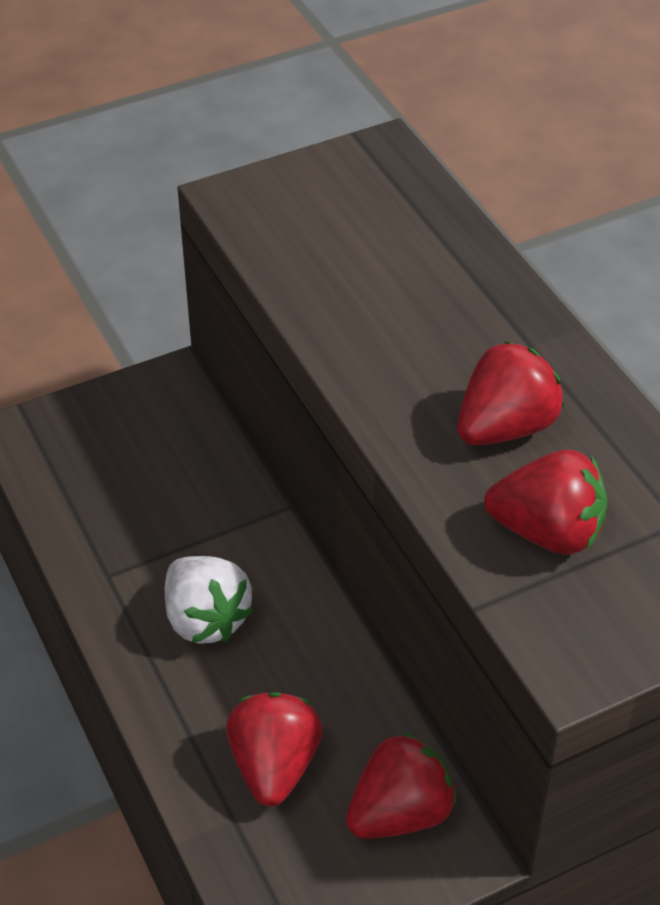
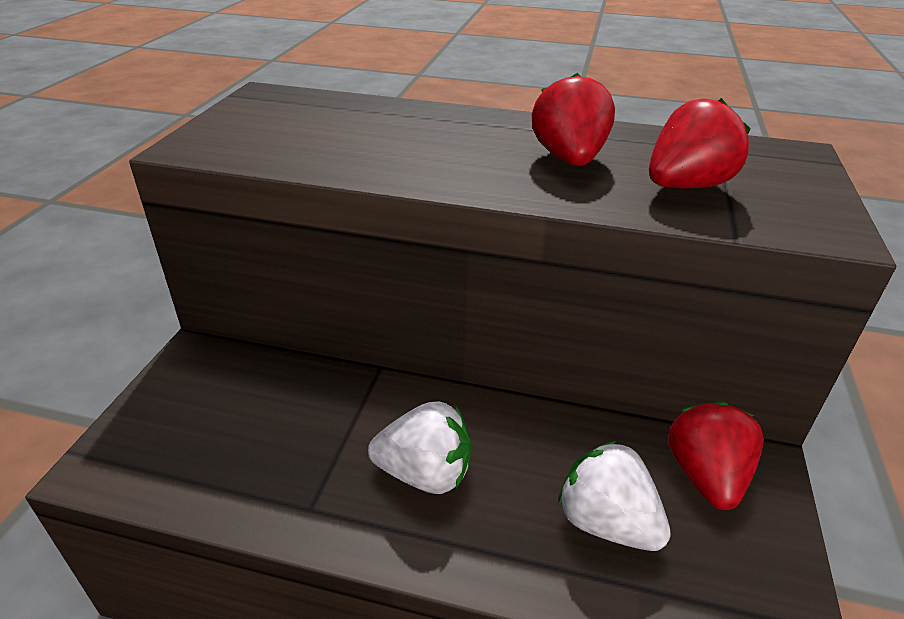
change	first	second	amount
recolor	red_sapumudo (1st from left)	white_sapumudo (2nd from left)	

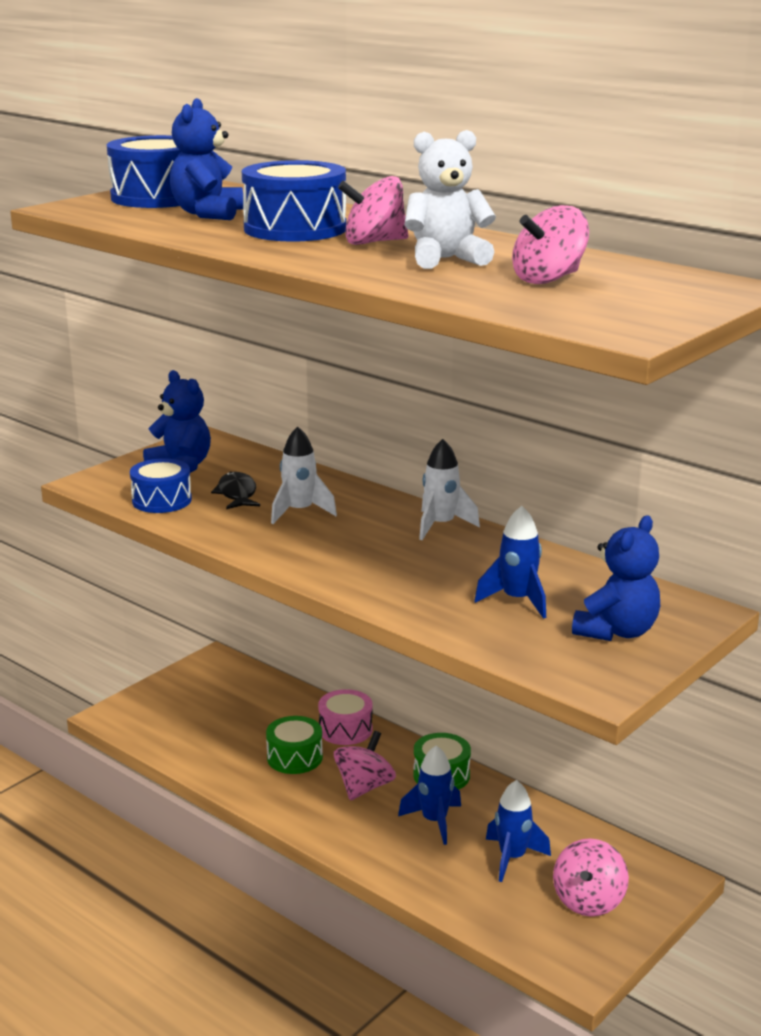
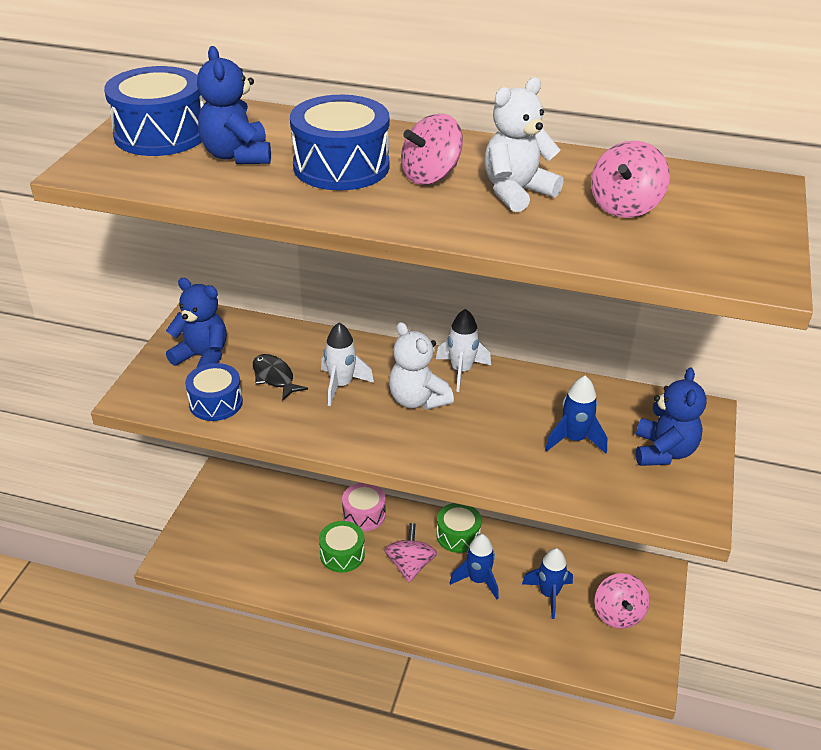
change	first	second	amount
insert		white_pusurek (1st from left)	

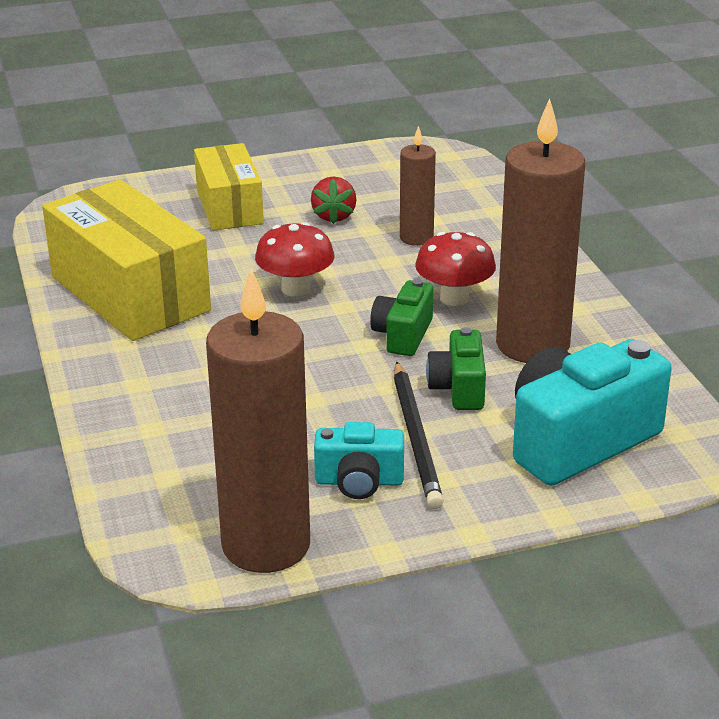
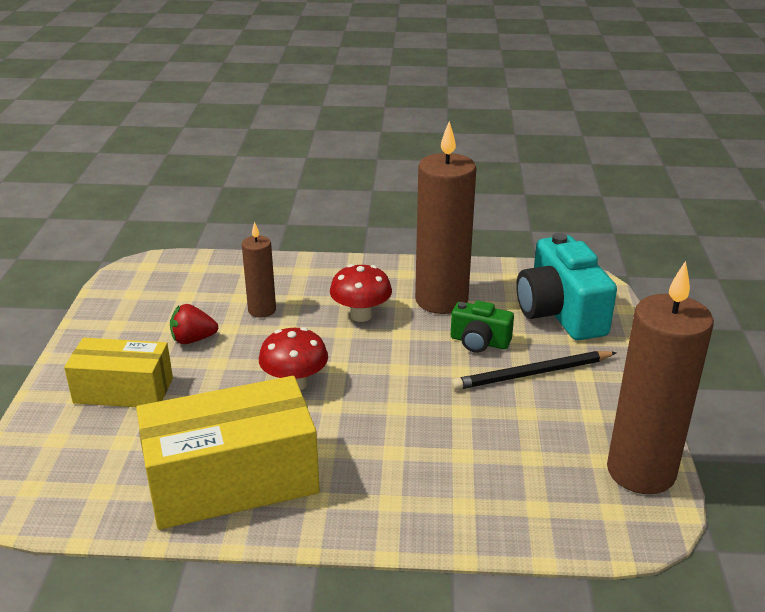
change	first	second	amount
rotate	red_sapumudo		150 degrees clockwise
rotate	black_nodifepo		150 degrees clockwise
delete	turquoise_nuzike (1st from left)		
delete	green_nuzike (1st from left)		

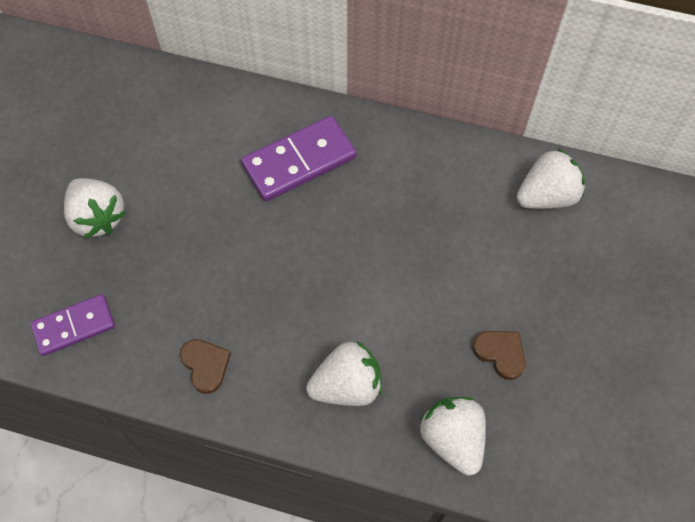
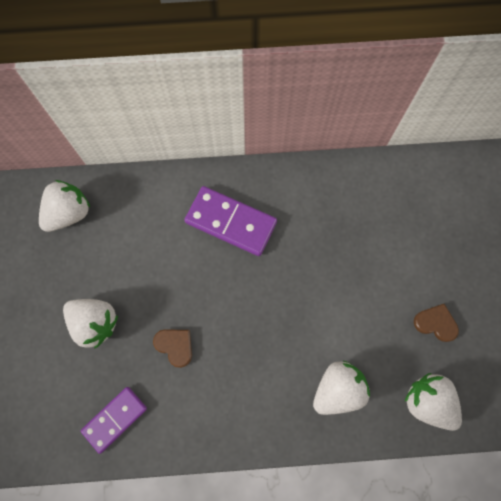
change	first	second	amount
move	white_sapumudo (4th from left in the first image)	white_sapumudo (1st from left)	
move	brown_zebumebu (1st from left)		
rotate	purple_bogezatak (2nd from left)		75 degrees clockwise

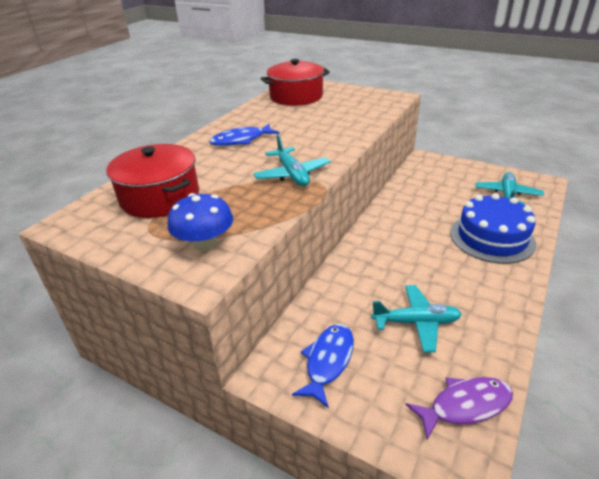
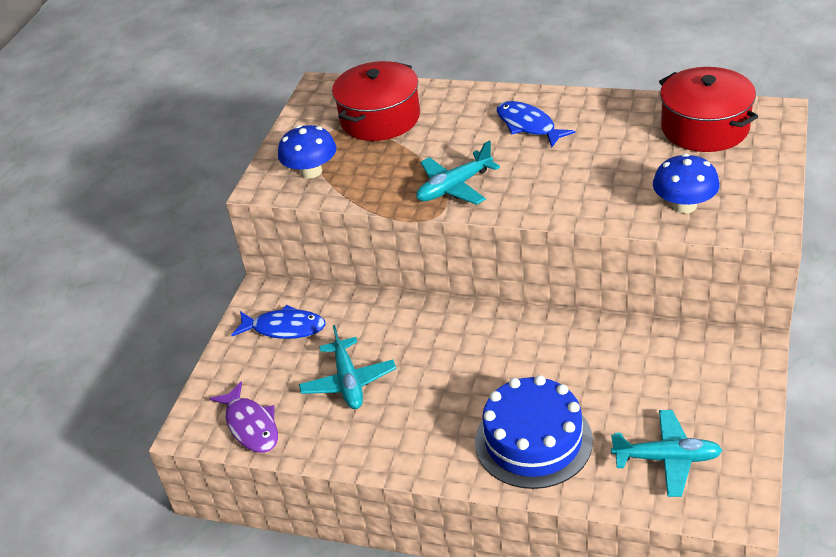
change	first	second	amount
insert		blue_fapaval (2nd from left)	

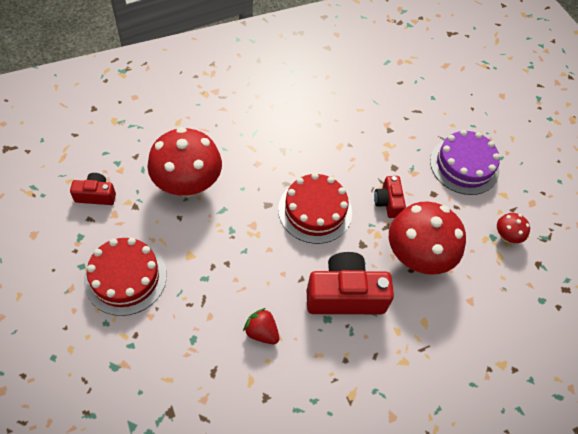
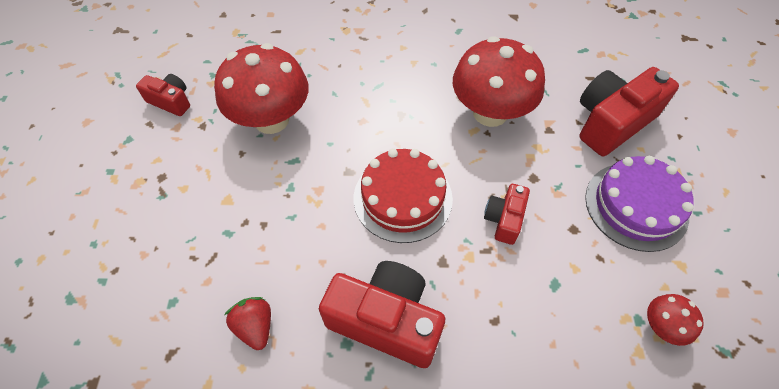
change	first	second	amount
move	red_fapaval (2nd from left)		
insert		red_nuzike (4th from left)	
delete	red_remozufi (1st from left)		

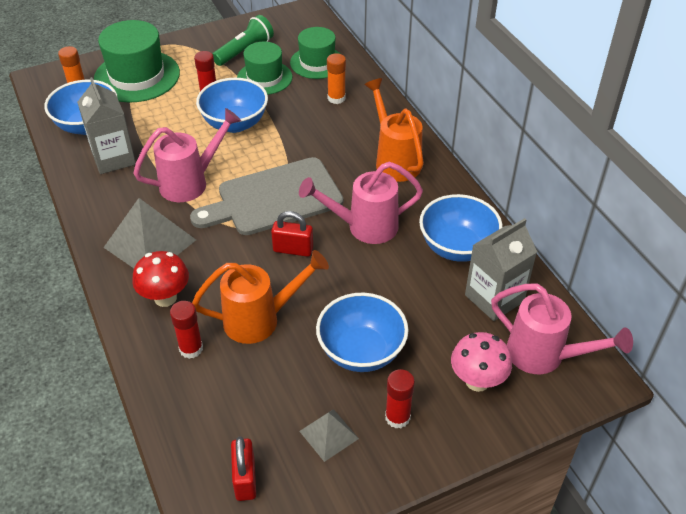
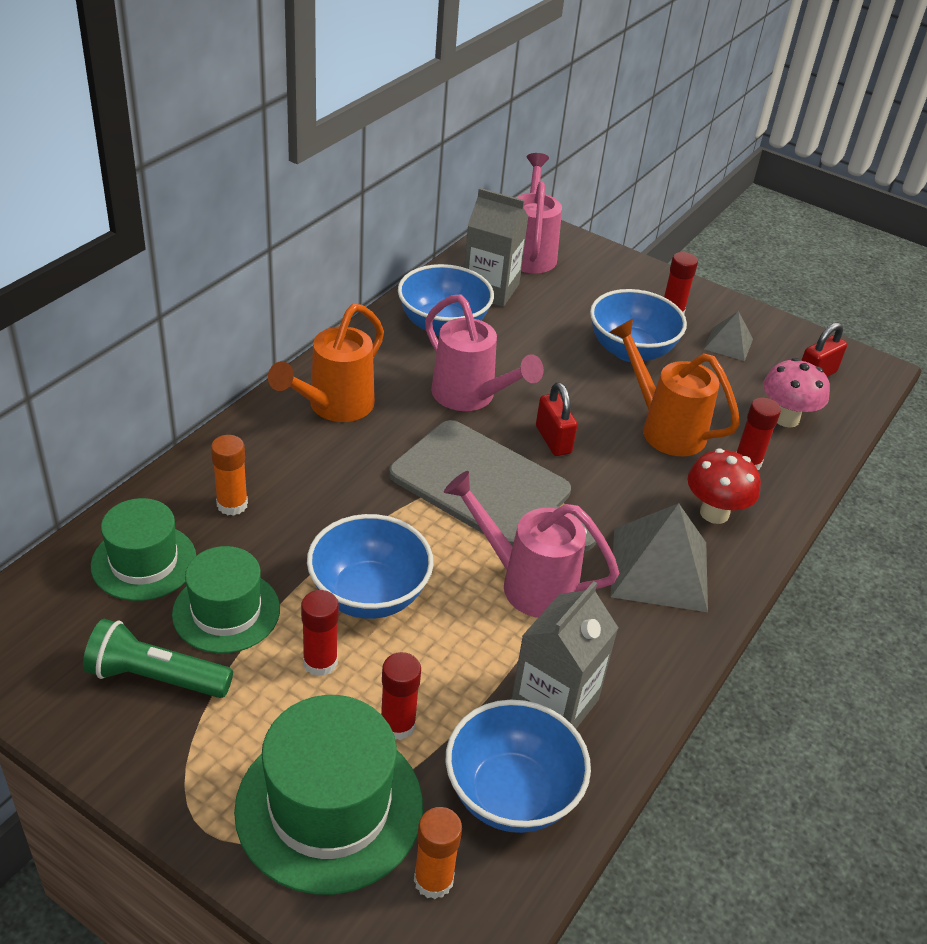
change	first	second	amount
insert		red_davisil (2nd from left)	
move	pink_fapaval		

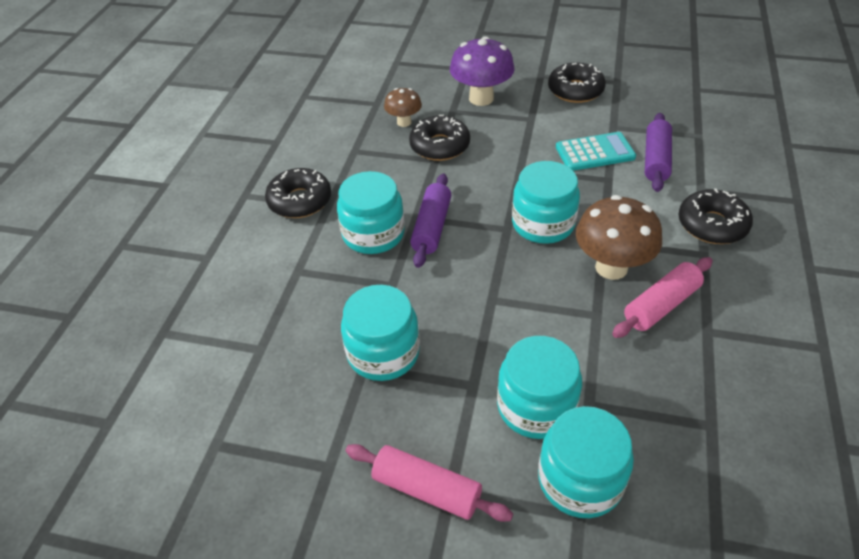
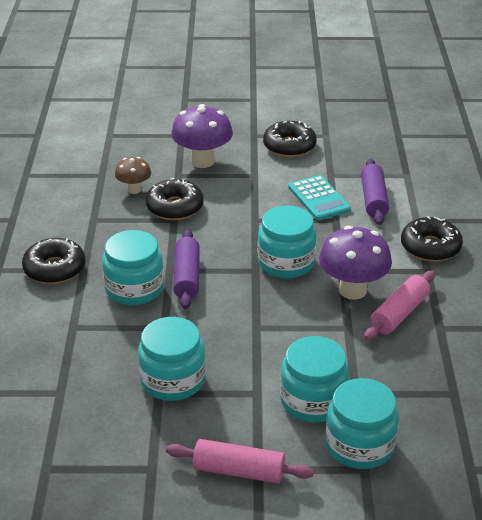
change	first	second	amount
rotate	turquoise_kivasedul		90 degrees clockwise
recolor	brown_fapaval (2nd from left)	purple_fapaval (2nd from left)	

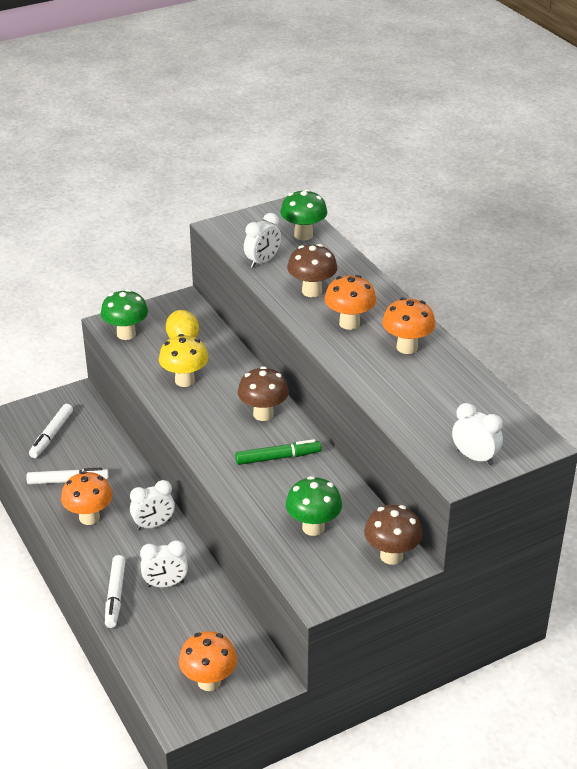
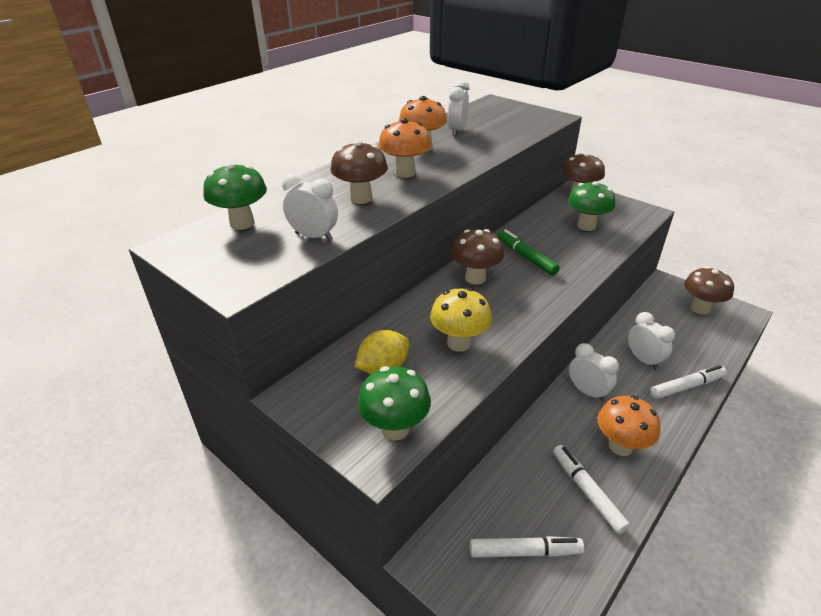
change	first	second	amount
move	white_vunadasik (4th from left in the first image)	white_vunadasik (2nd from left)	
recolor	orange_fapaval (2nd from left)	brown_fapaval (4th from left)	

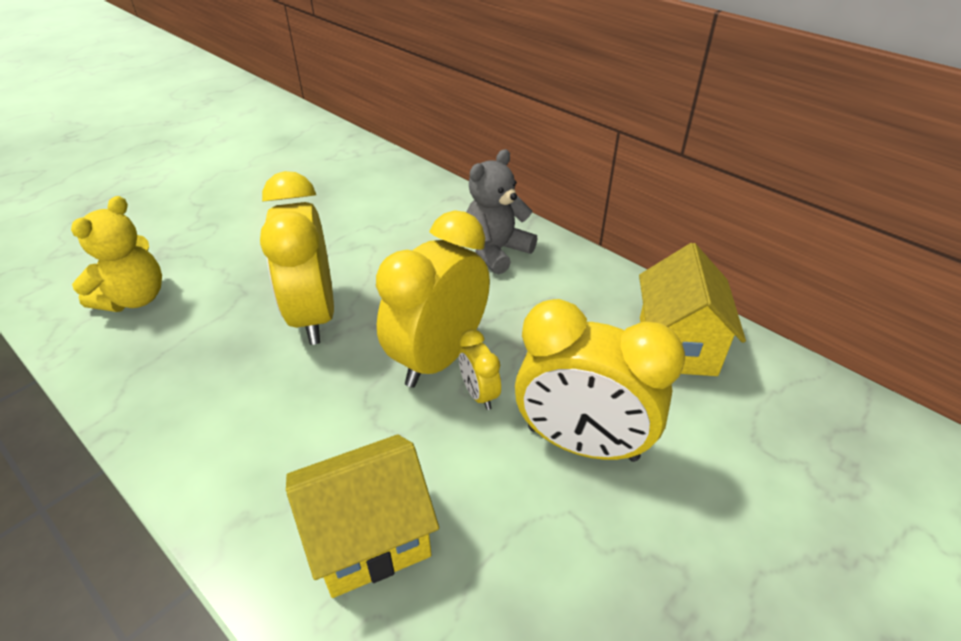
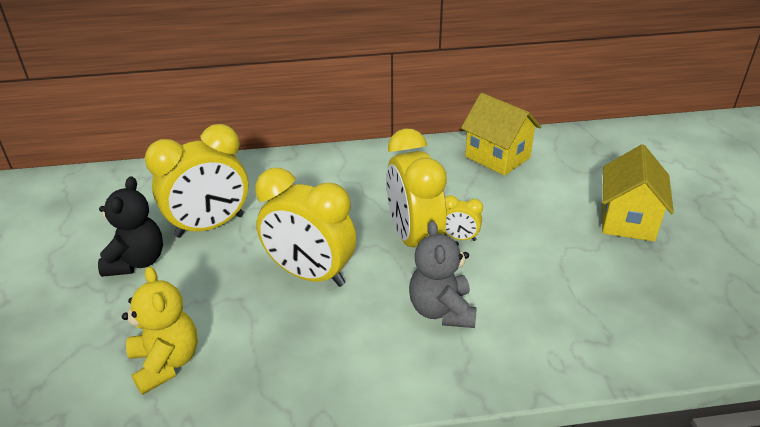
change	first	second	amount
insert		black_pusurek	
move	yellow_vunadasik (4th from left in the first image)	yellow_vunadasik (1st from left)	
move	grey_pusurek		
move	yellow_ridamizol (1st from left in the first image)	yellow_ridamizol (2nd from left)	

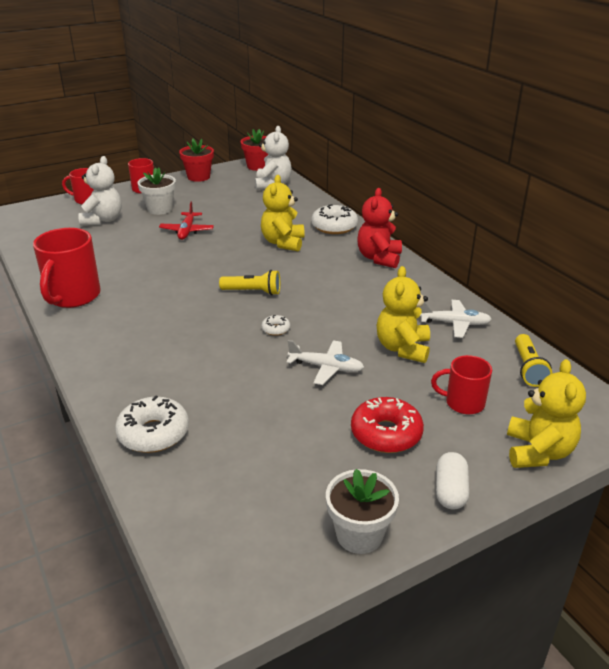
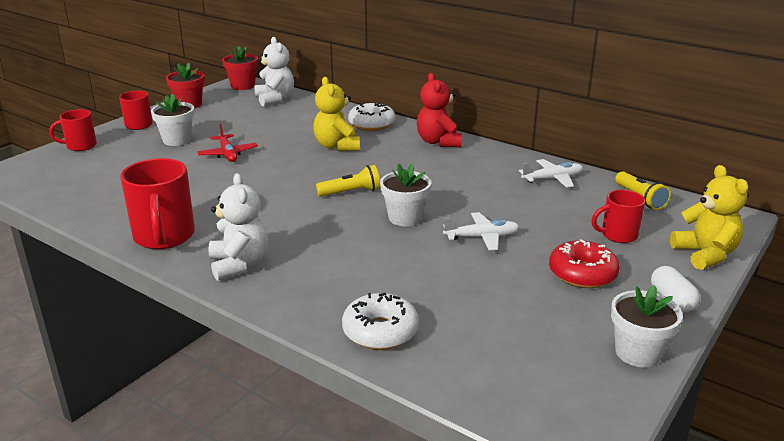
change	first	second	amount
move	white_pusurek (1st from left)		
replace	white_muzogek (2nd from left)	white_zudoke (2nd from left)	
delete	yellow_pusurek (2nd from left)		

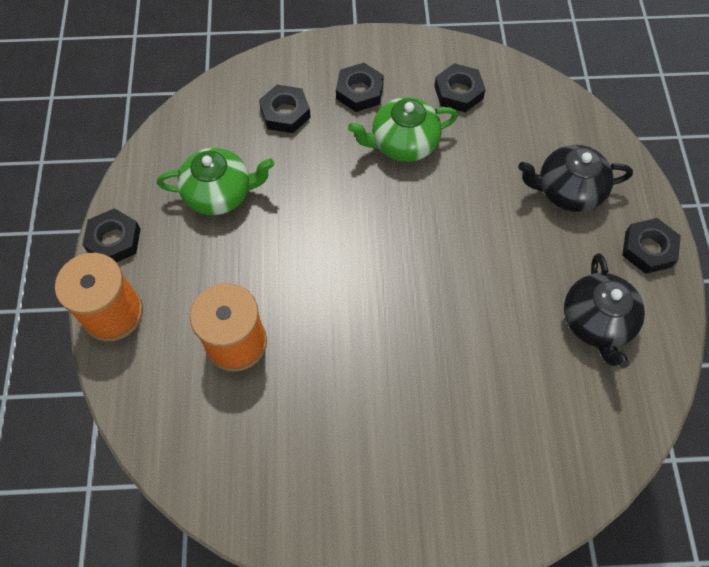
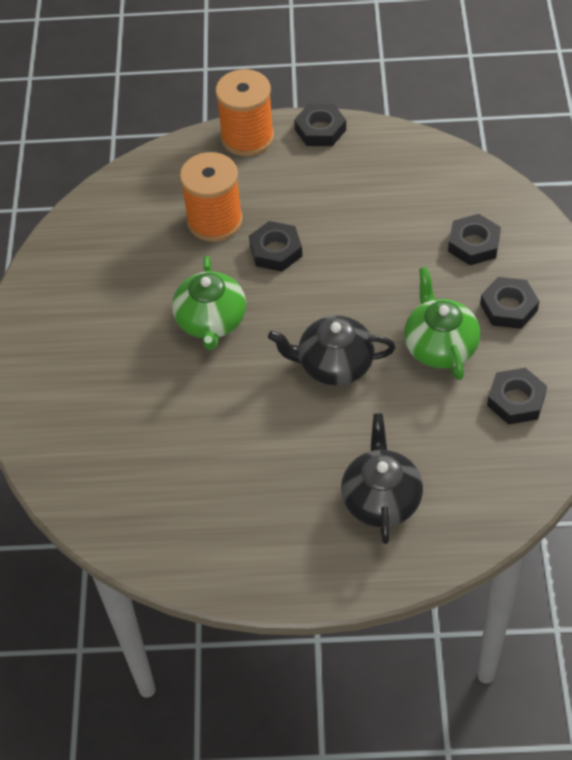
change	first	second	amount
move	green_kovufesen (1st from left)		
move	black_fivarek (5th from left in the first image)	black_fivarek (1st from left)	
move	black_kovufesen (2nd from left in the first image)	black_kovufesen (1st from left)	

